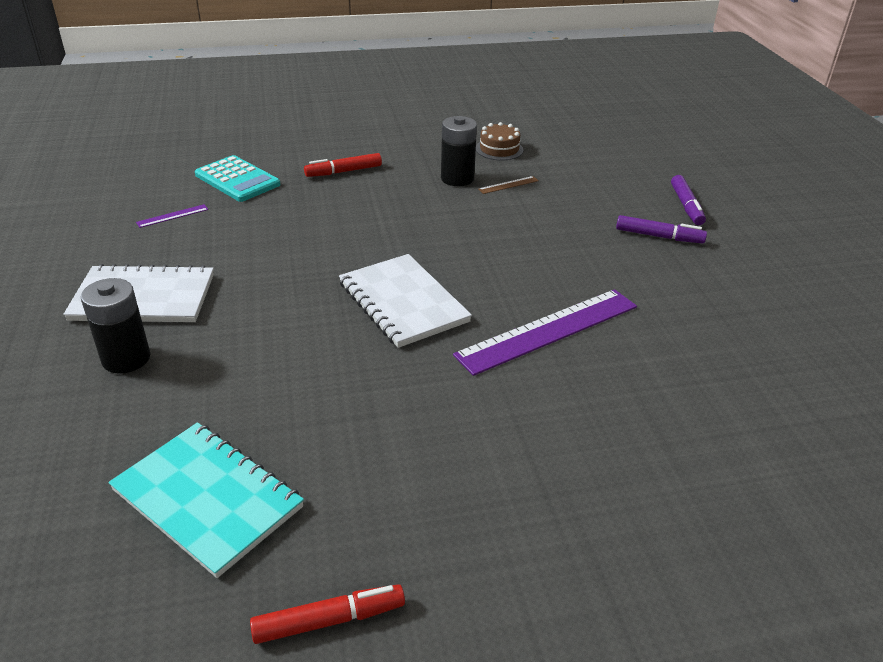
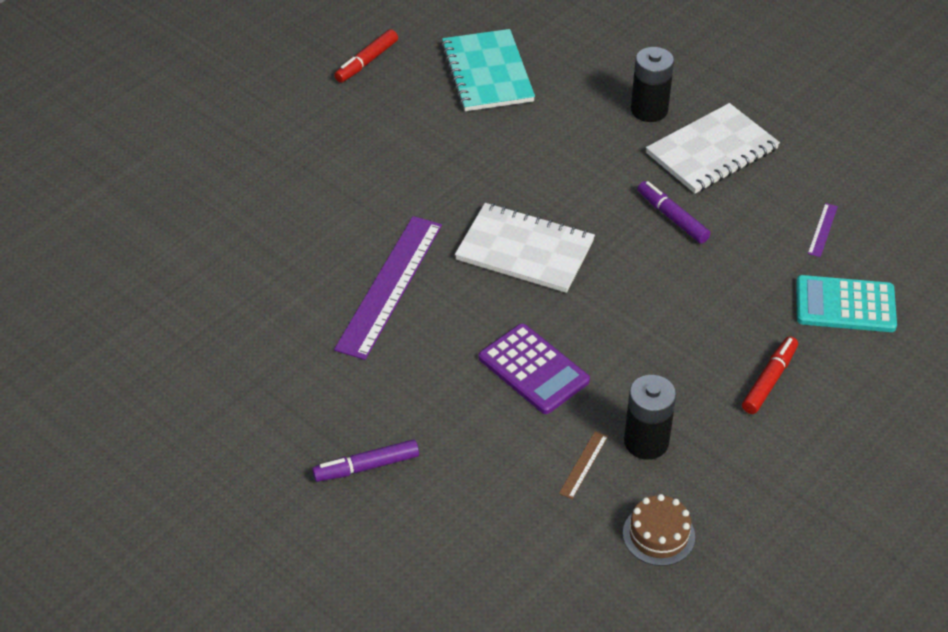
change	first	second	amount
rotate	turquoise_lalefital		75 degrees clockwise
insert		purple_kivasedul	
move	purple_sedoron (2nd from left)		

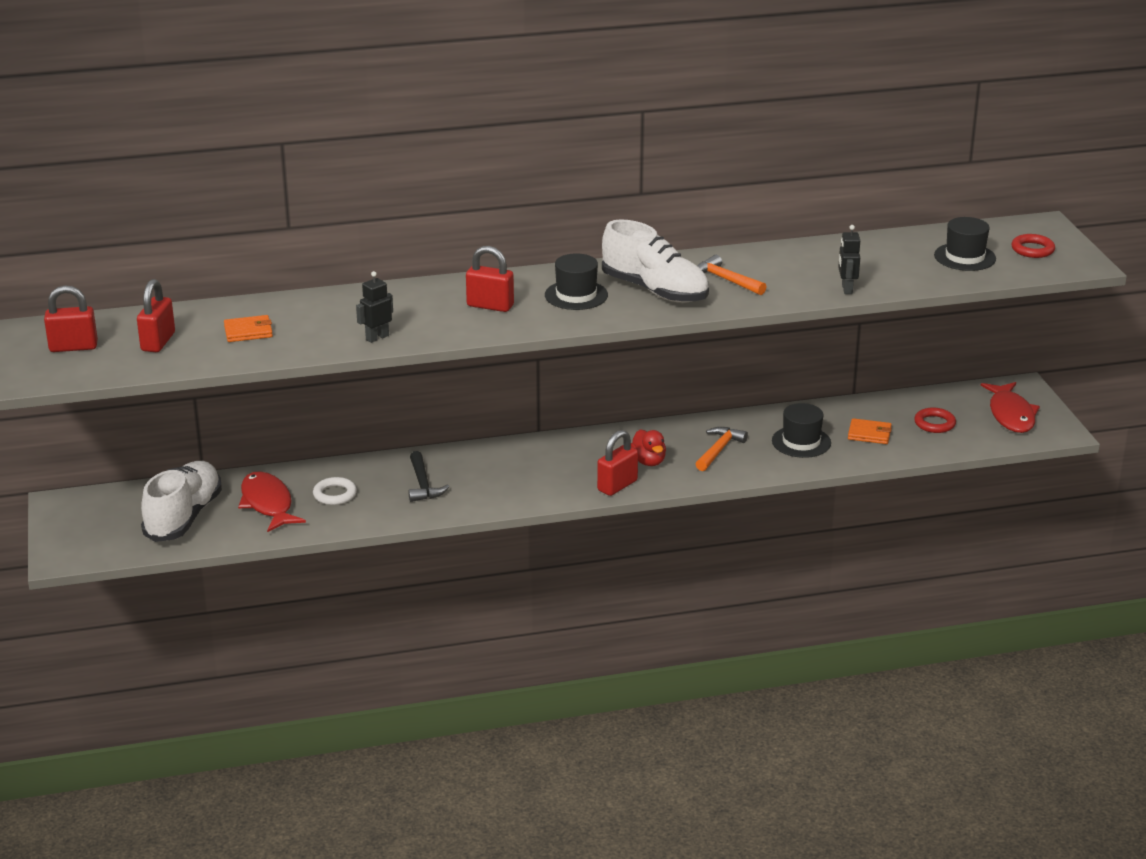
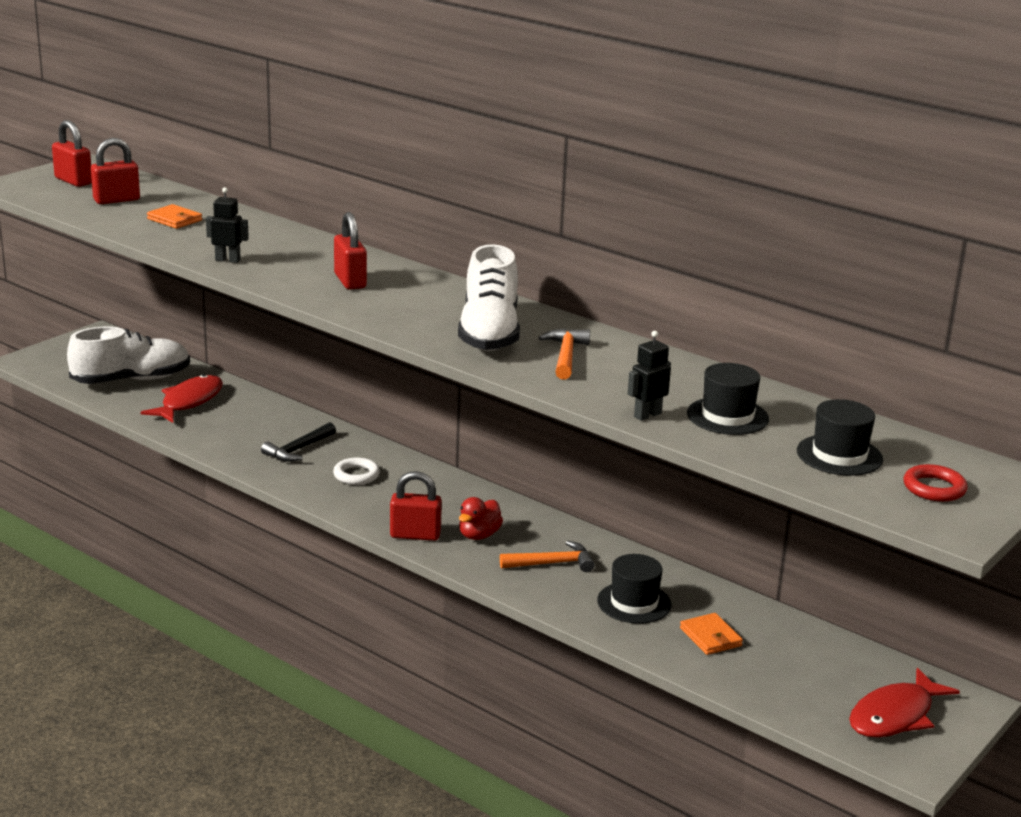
change	first	second	amount
move	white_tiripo		
move	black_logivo (1st from left in the first image)	black_logivo (2nd from left)	
delete	red_tiripo (1st from left)		

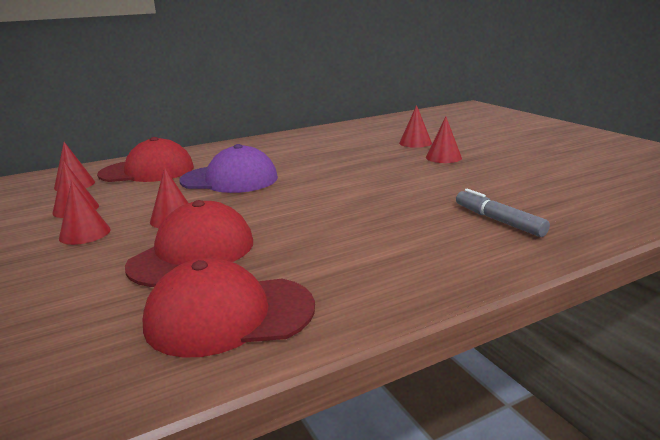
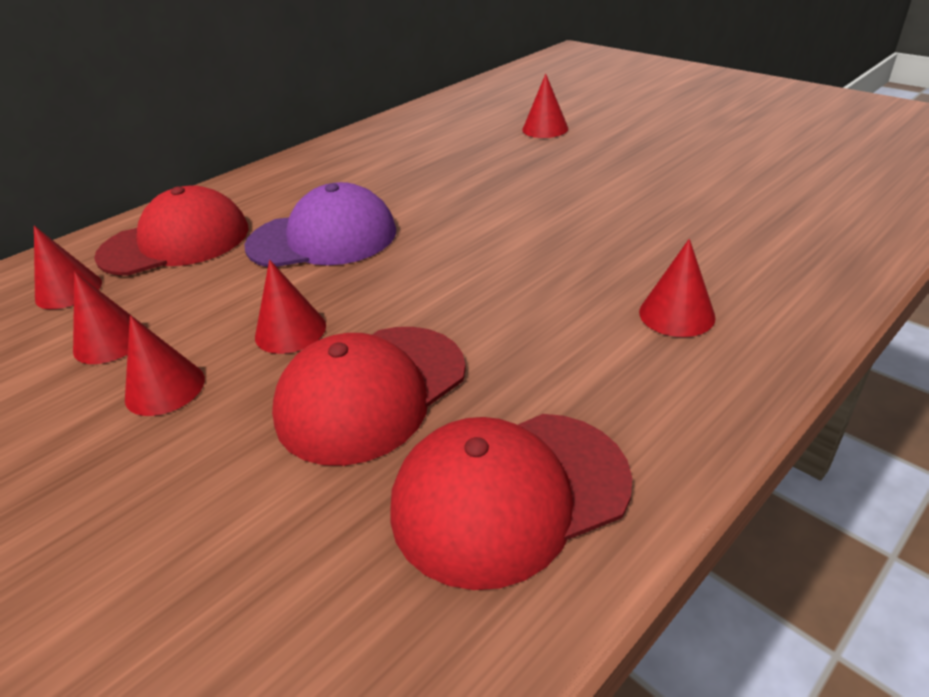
change	first	second	amount
rotate	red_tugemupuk (2nd from left)		150 degrees counterclockwise
move	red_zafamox (6th from left)		
delete	grey_sedoron		

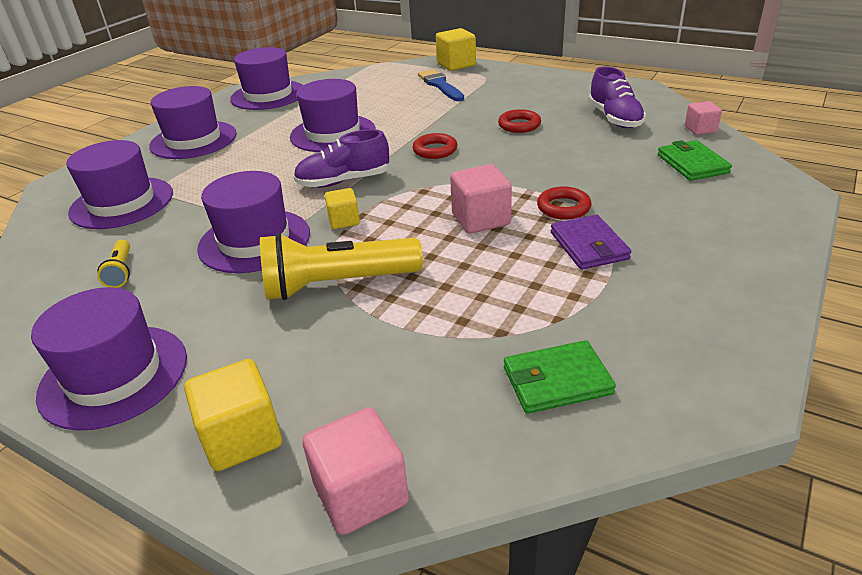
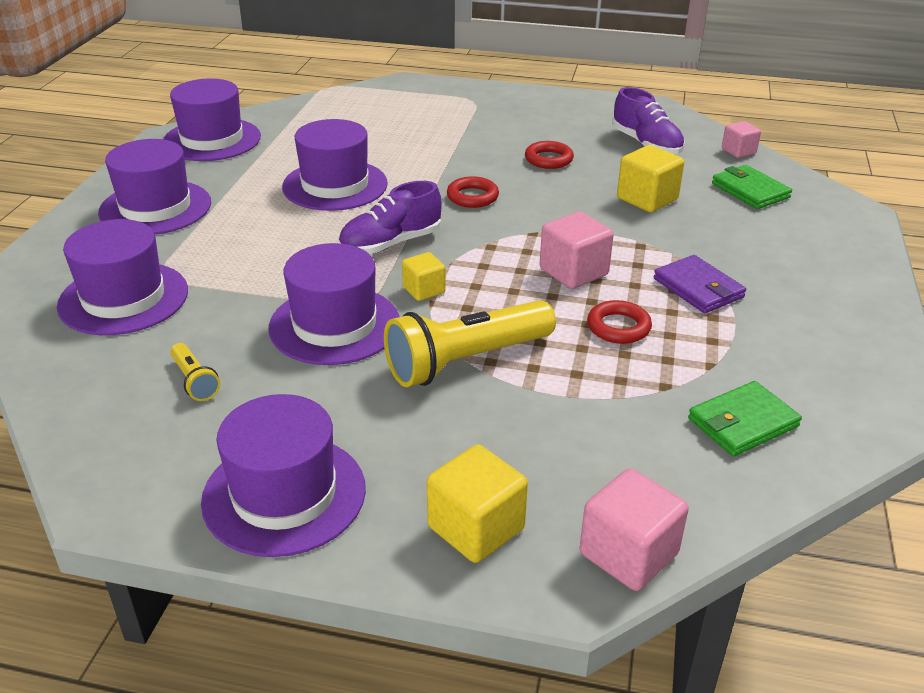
change	first	second	amount
move	red_tiripo (3rd from left)		
move	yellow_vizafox (3rd from left)		
delete	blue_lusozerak		

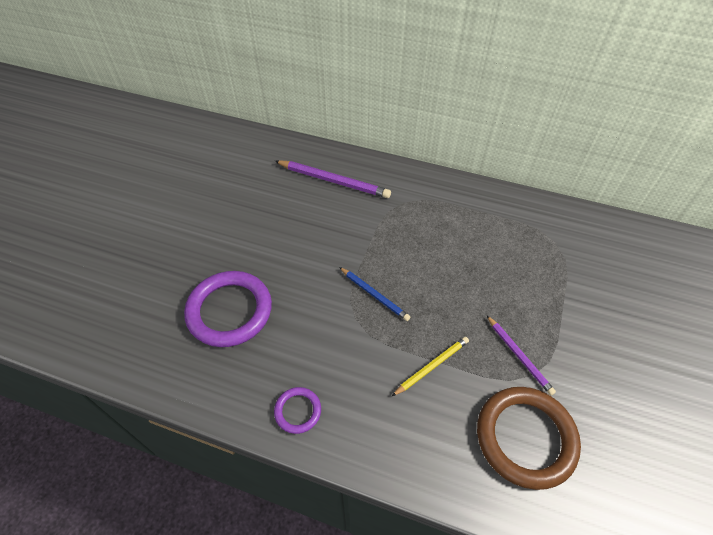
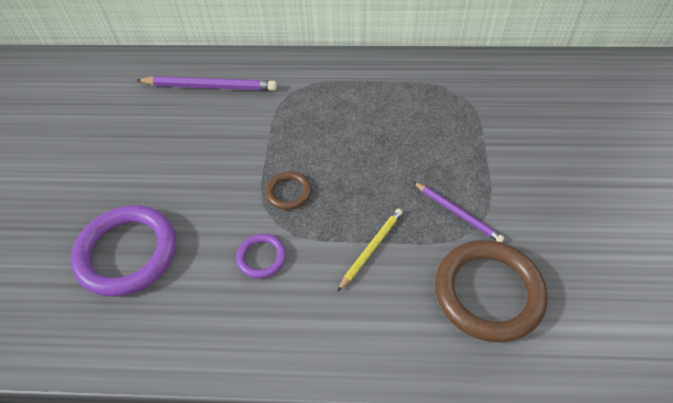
change	first	second	amount
move	purple_tiripo (2nd from left)		
replace	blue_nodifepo	brown_tiripo (1st from left)	

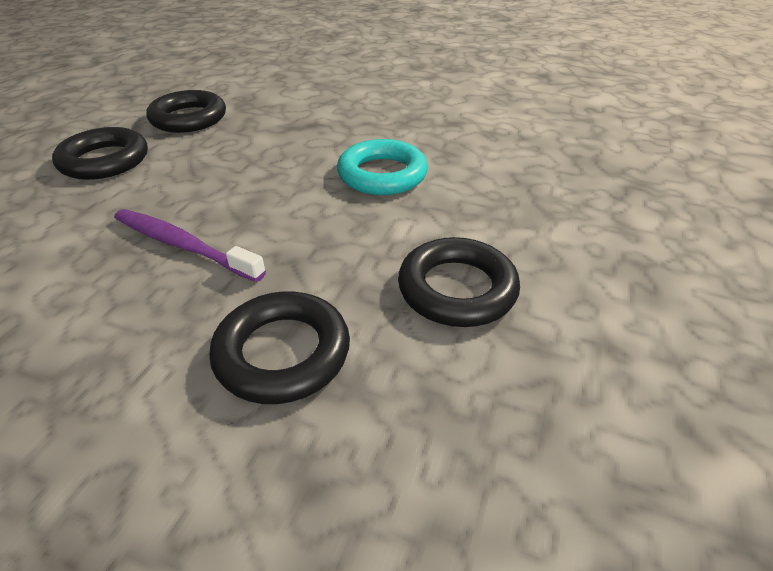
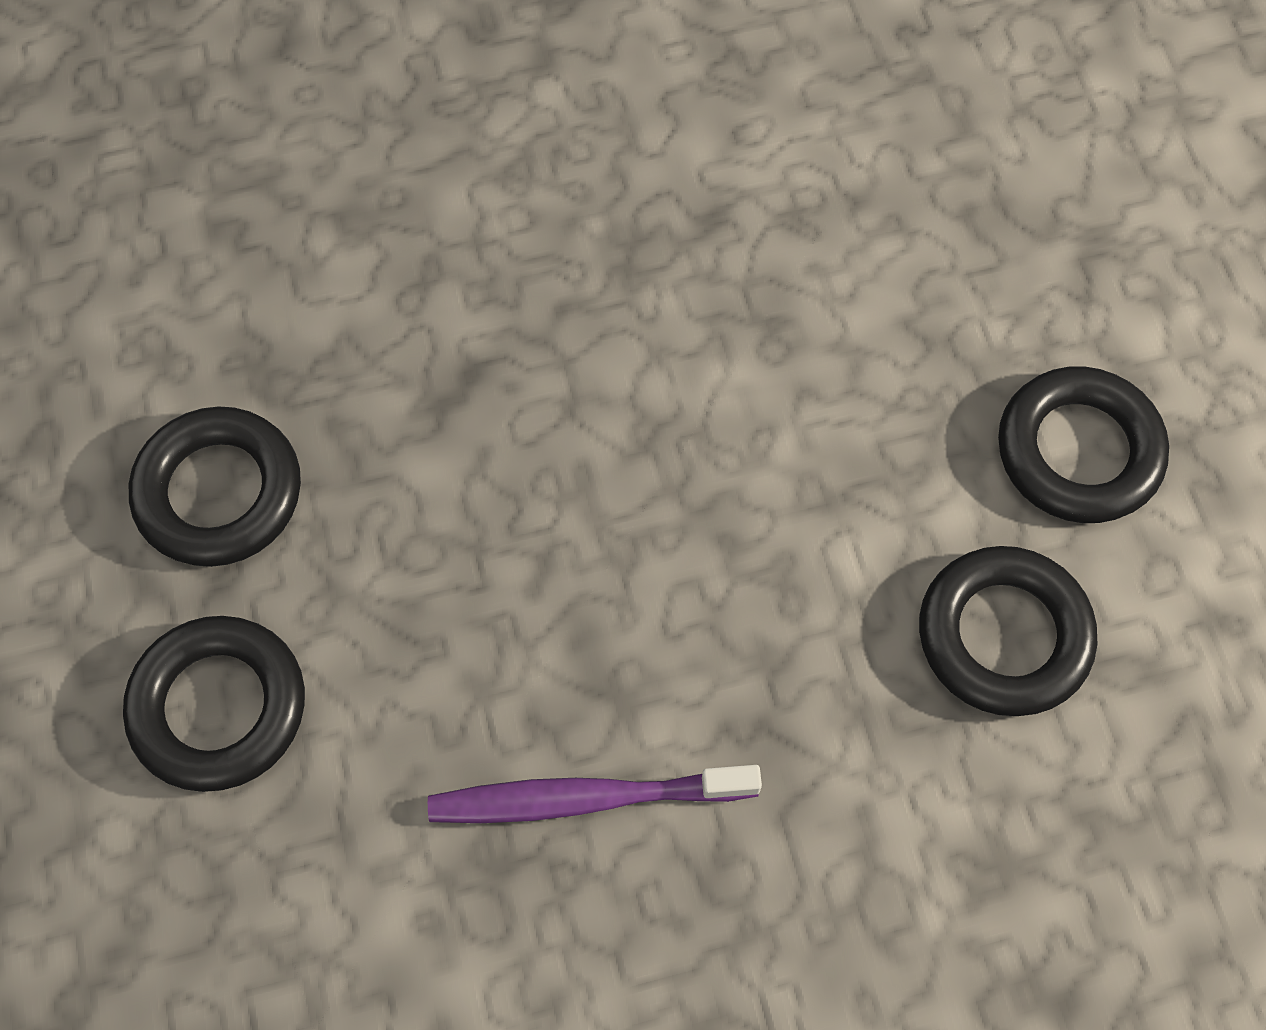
change	first	second	amount
move	black_tiripo (3rd from left in the first image)	black_tiripo (4th from left)	
delete	turquoise_tiripo		

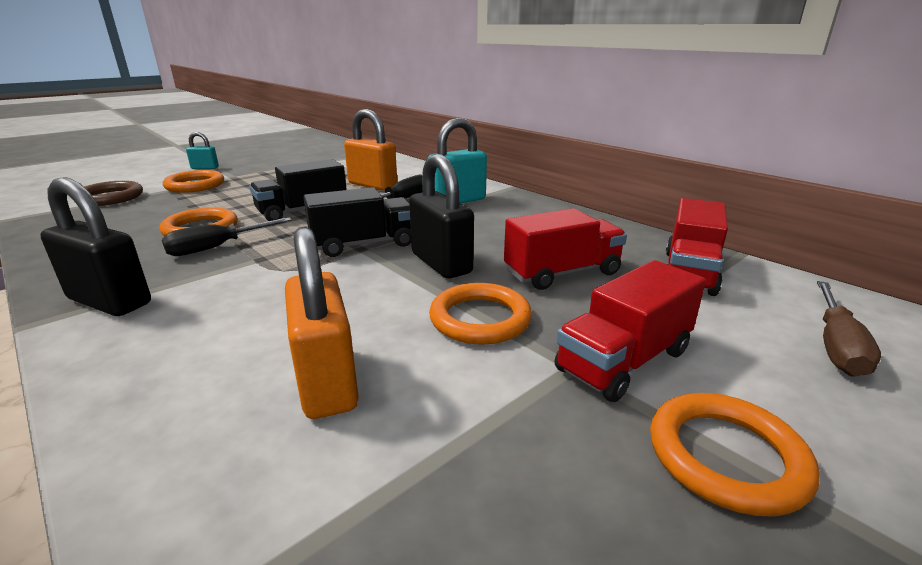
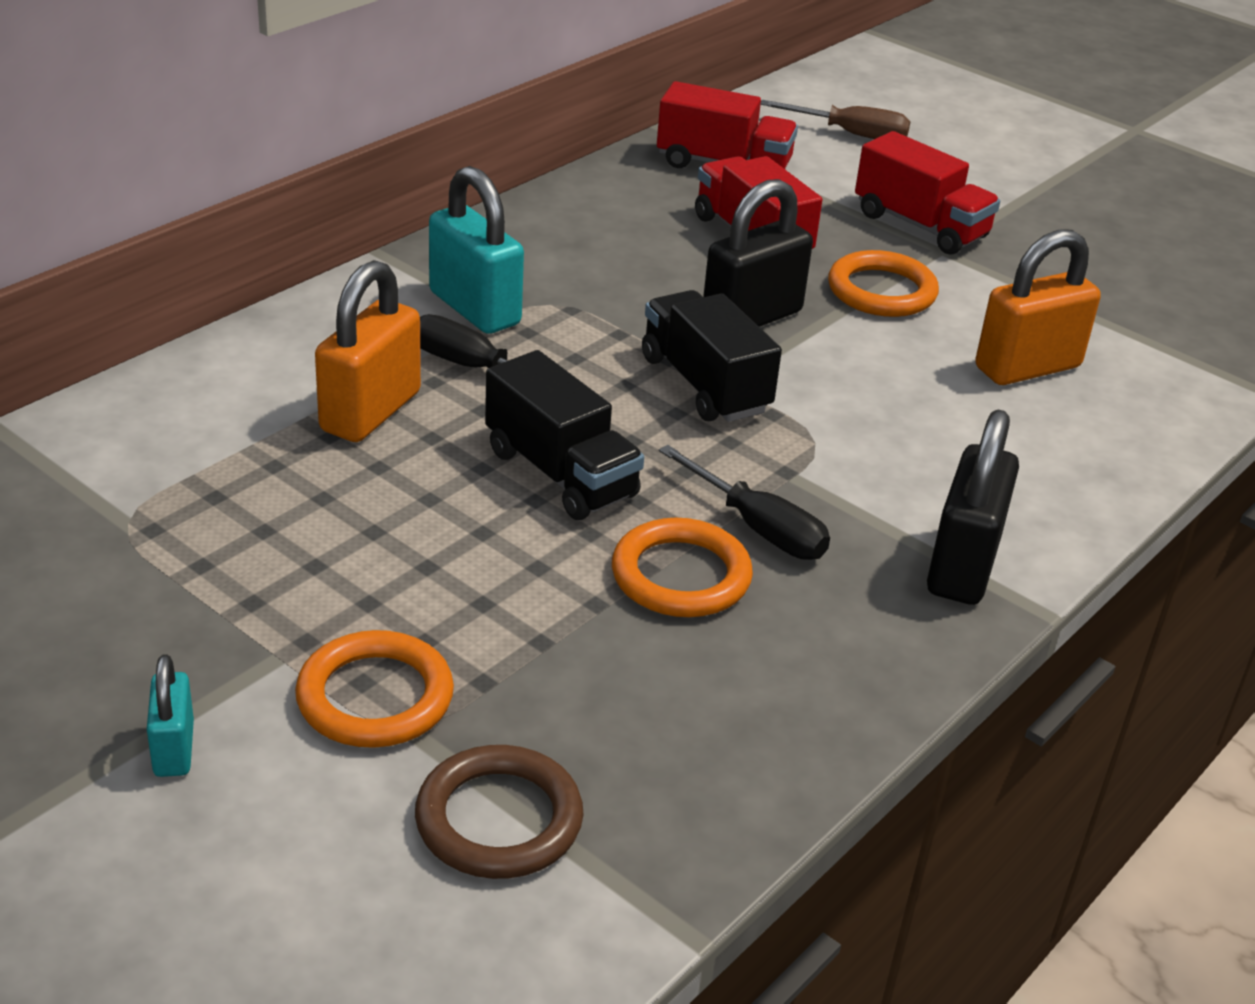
change	first	second	amount
delete	orange_tiripo (4th from left)		

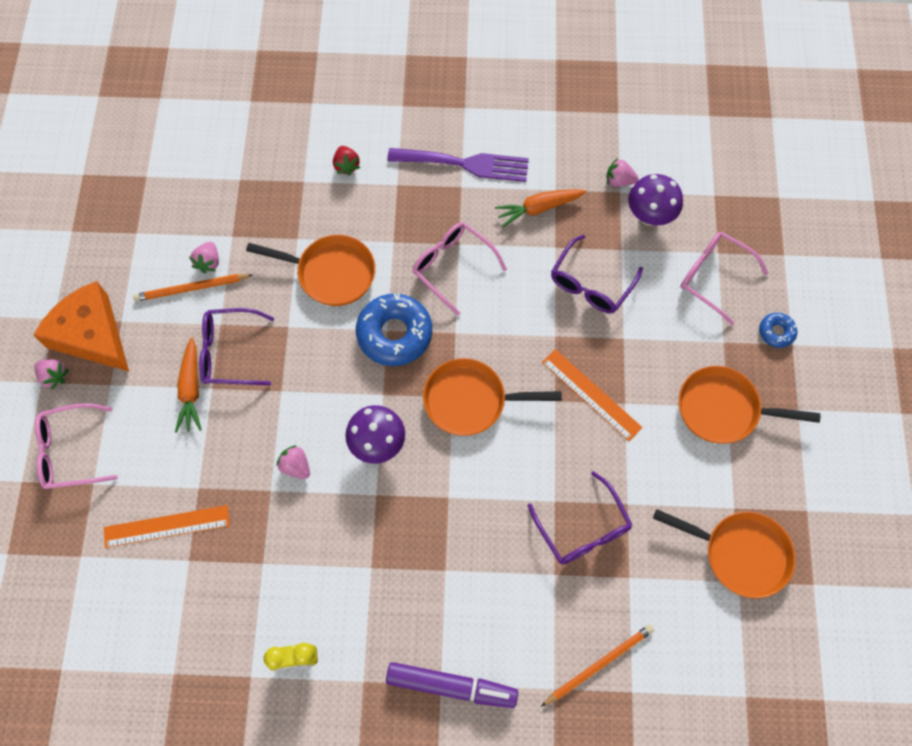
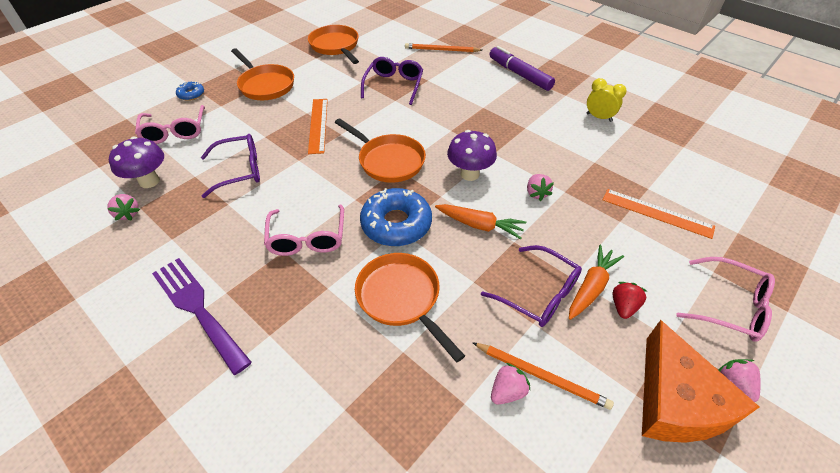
change	first	second	amount
move	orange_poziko (2nd from left in the first image)	orange_poziko (1st from left)	
move	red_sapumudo		

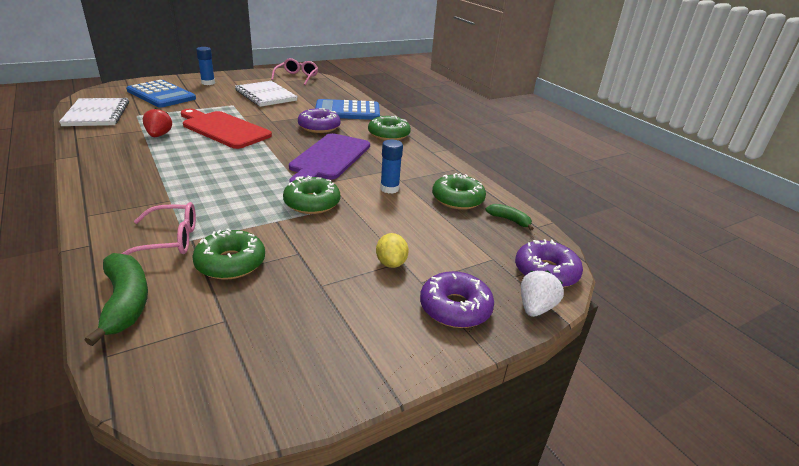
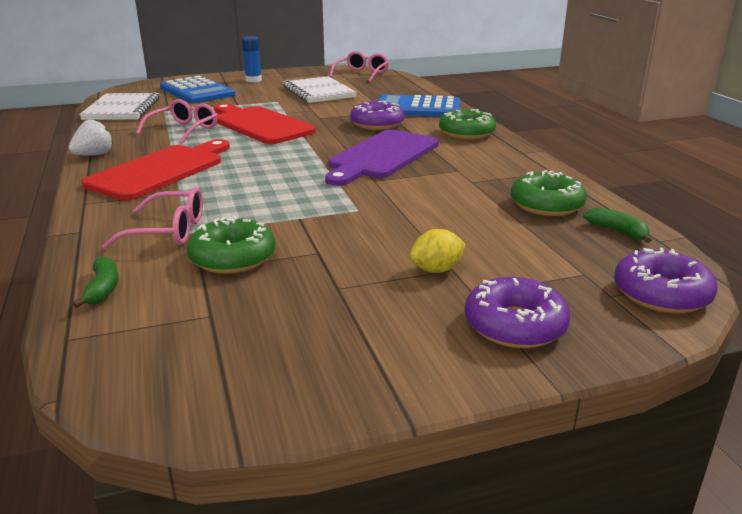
change	first	second	amount
move	white_sapumudo		
resize	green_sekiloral (1st from left)		x0.57
insert		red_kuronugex (1st from left)	
replace	red_sapumudo	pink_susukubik (2nd from left)	
rotate	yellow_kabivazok		60 degrees clockwise
delete	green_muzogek (2nd from left)		
delete	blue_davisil (2nd from left)		

